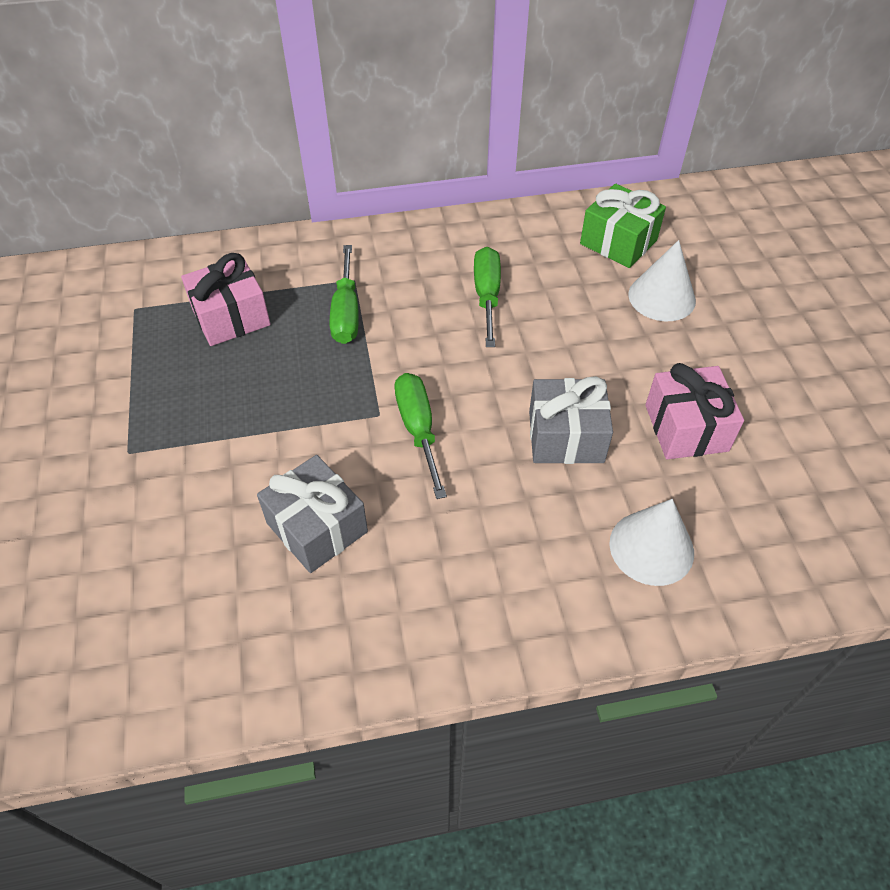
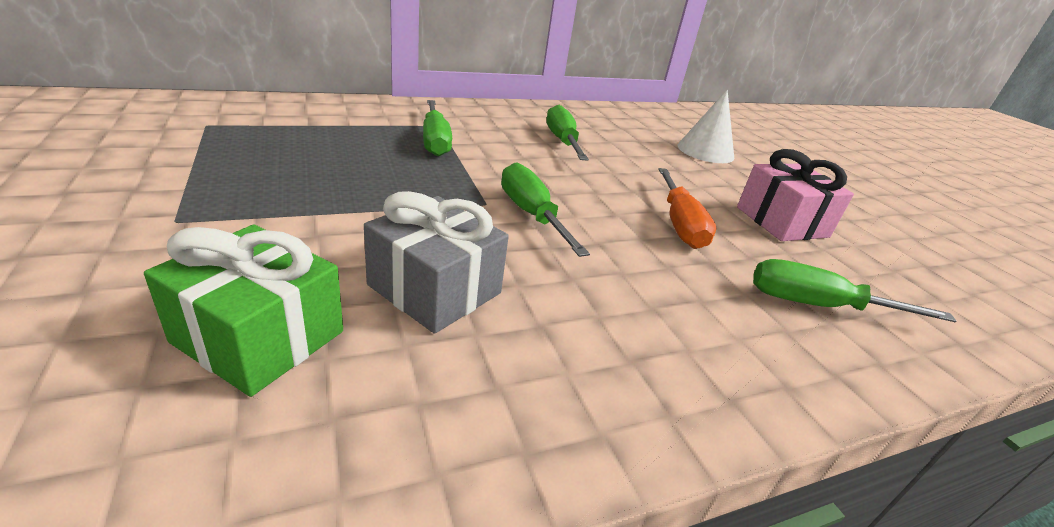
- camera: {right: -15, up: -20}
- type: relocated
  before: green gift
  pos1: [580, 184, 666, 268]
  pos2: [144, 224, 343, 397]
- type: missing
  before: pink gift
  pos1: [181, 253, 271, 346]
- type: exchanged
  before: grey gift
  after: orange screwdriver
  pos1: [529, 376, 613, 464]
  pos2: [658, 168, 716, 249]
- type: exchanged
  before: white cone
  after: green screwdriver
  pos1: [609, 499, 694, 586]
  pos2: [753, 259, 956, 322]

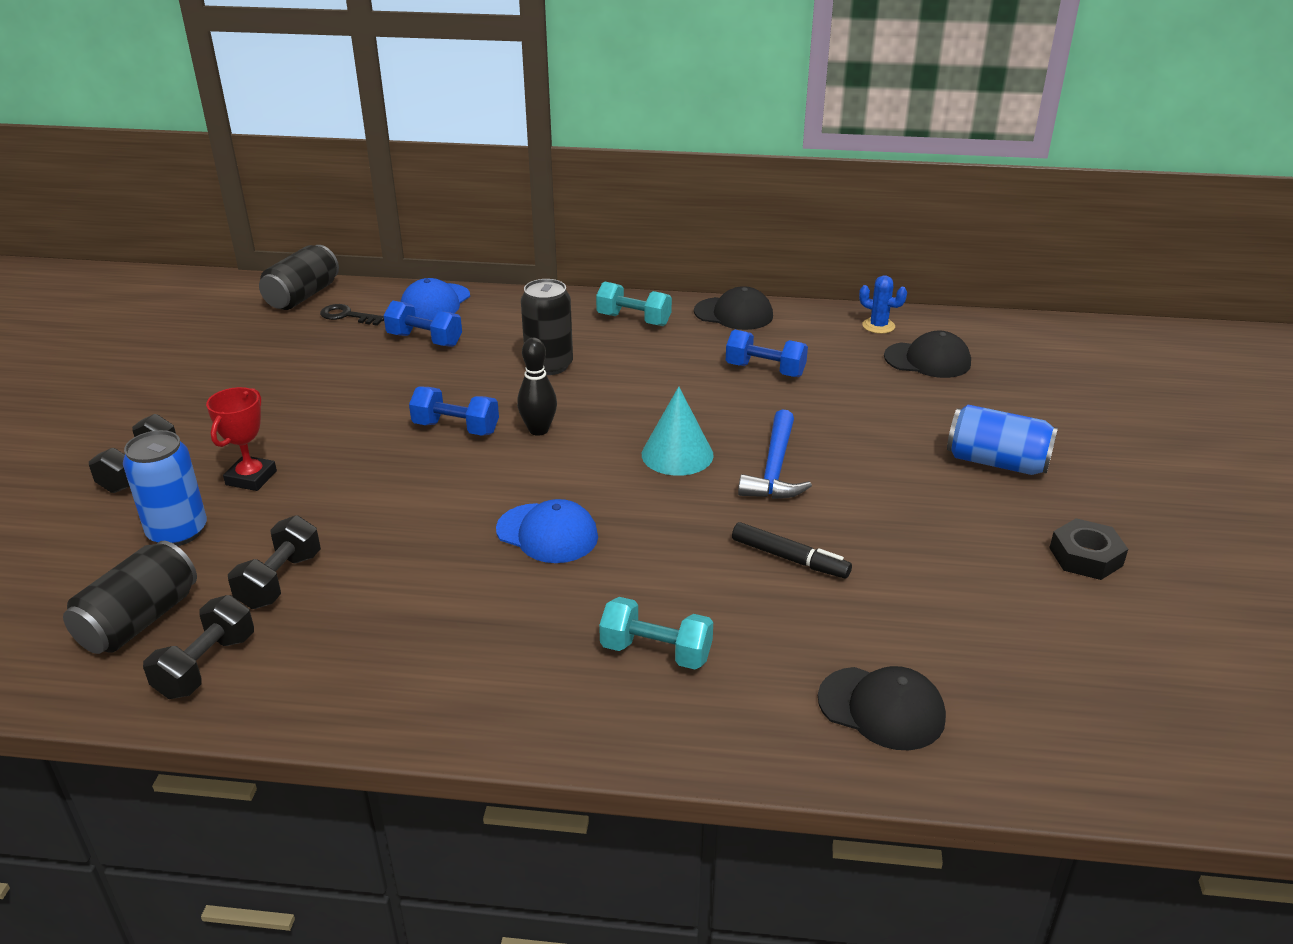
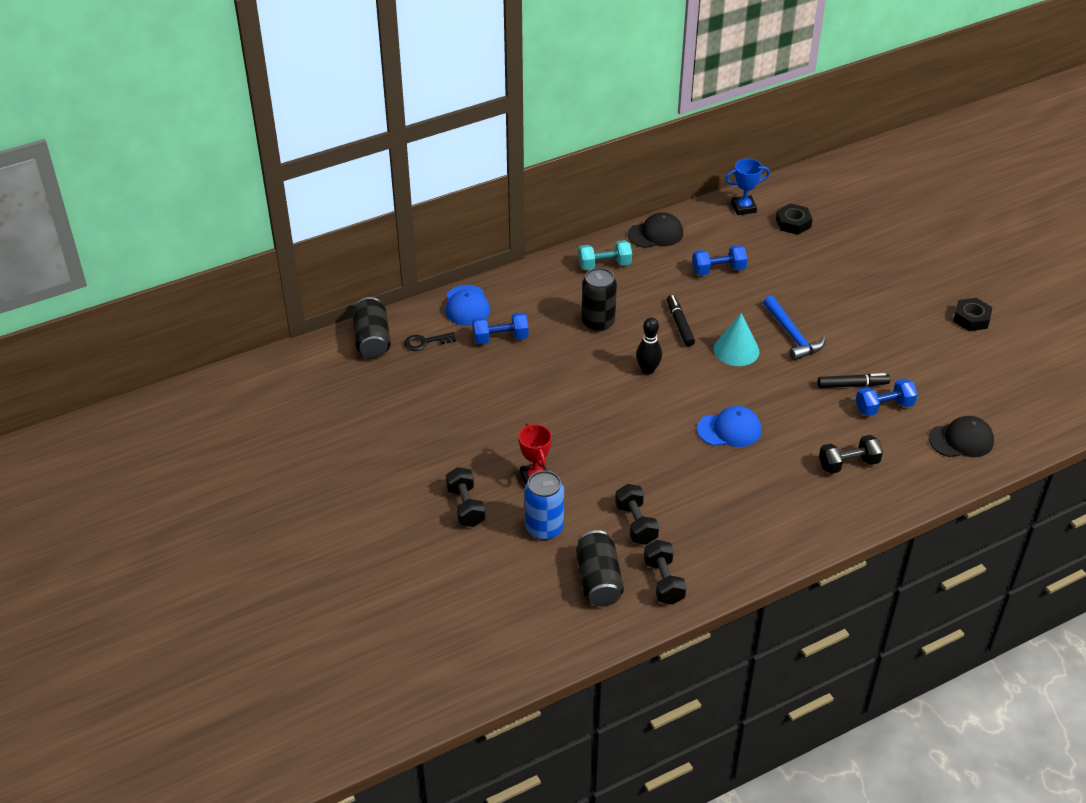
- camera: {right: -35, up: 10}
- type: exchanged
  before: blue cactus
  after: blue trophy
  pos1: [859, 275, 907, 334]
  pos2: [725, 159, 770, 215]
- type: exchanged
  before: black cap
  after: black nut
  pos1: [884, 330, 971, 378]
  pos2: [776, 203, 812, 235]
- type: relocated
  before: blue dumbbell
  pos1: [409, 387, 499, 436]
  pos2: [856, 379, 918, 416]
- type: missing
  before: blue can
  pos1: [947, 404, 1058, 475]
- type: colour
  before: turquoise dumbbell
  after: black dumbbell
  pos1: [599, 597, 713, 669]
  pos2: [819, 435, 883, 474]
- type: appeared
  after: black marker
  pos2: [667, 295, 695, 346]

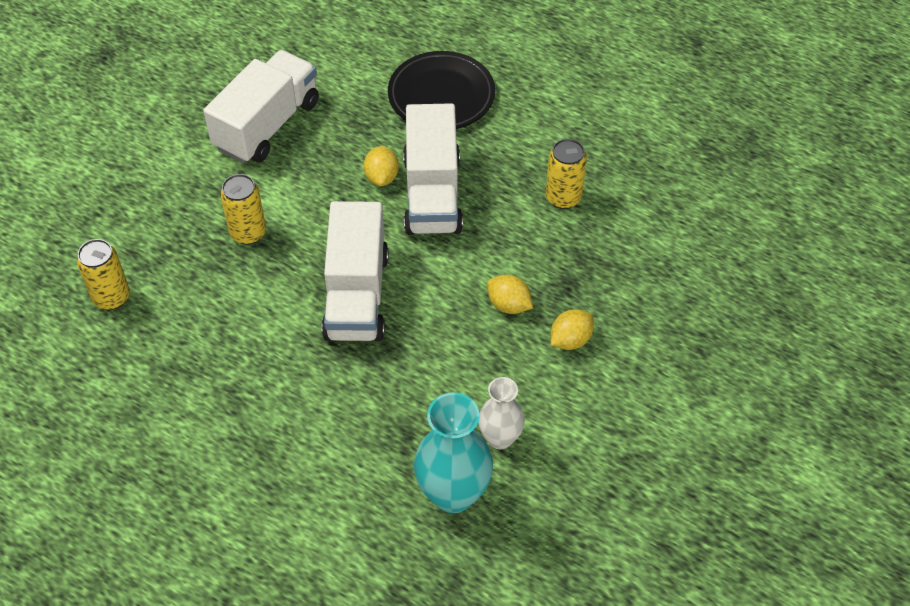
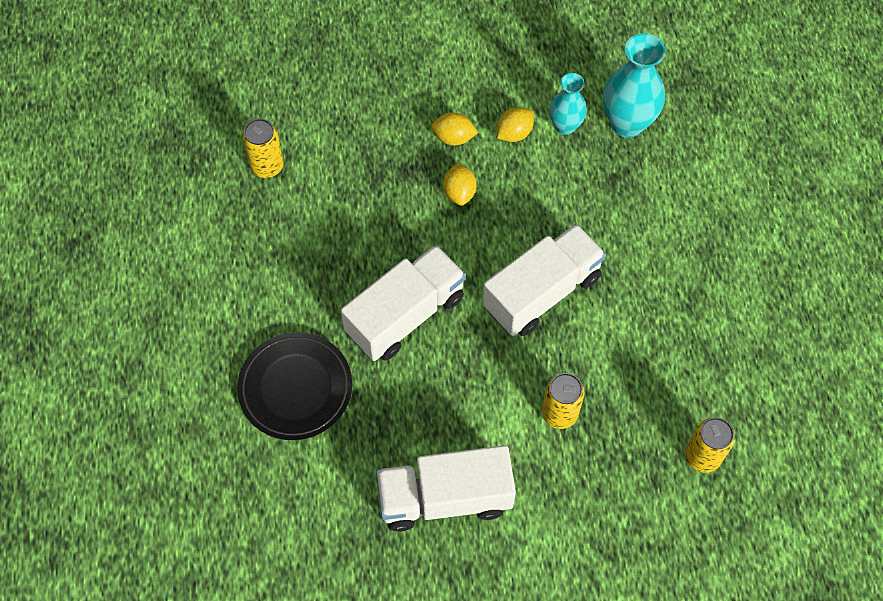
- camera: {right: -130, up: 10}
- type: relocated
  before: yellow can
  pos1: [546, 139, 587, 209]
  pos2: [243, 118, 284, 178]
- type: relocated
  before: yellow lemon
  pos1: [364, 146, 399, 186]
  pos2: [497, 107, 534, 142]
- type: colour
  before: white vase
  after: turquoise vase
  pos1: [478, 377, 525, 449]
  pos2: [549, 73, 587, 135]

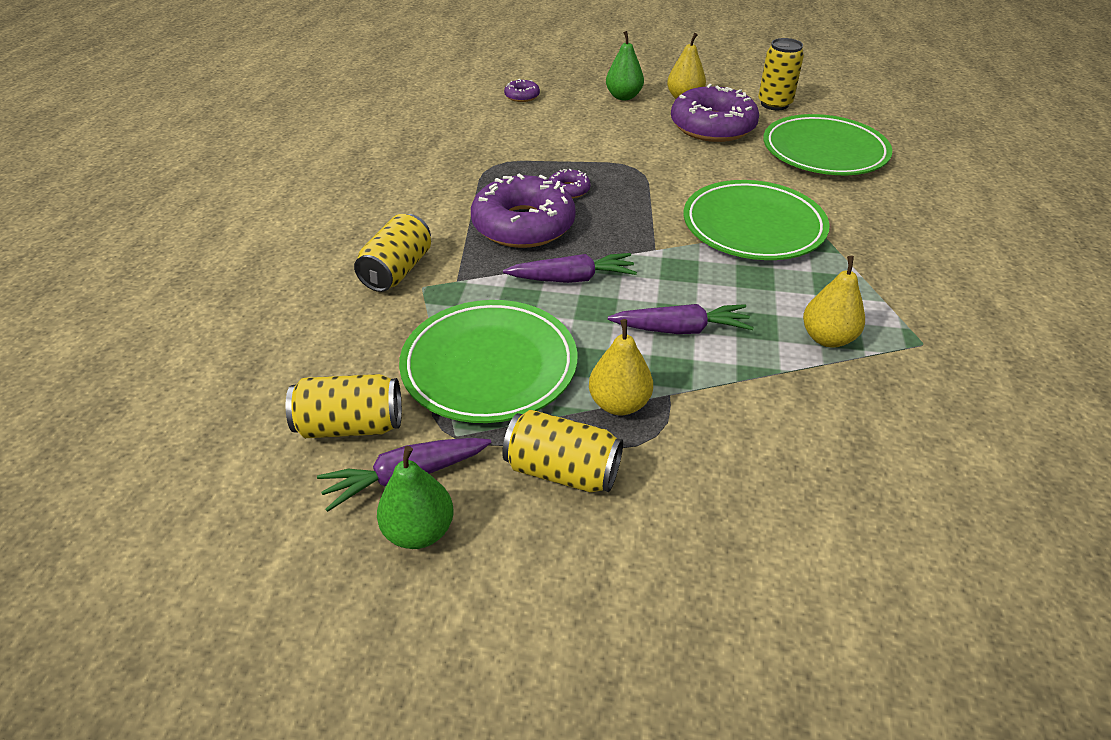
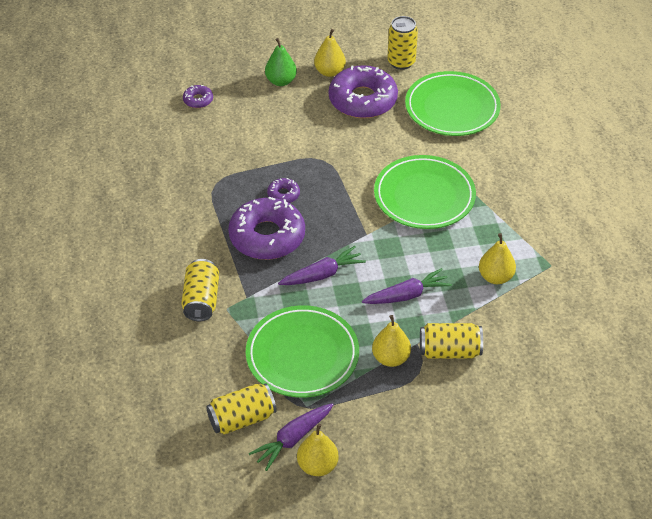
- camera: {right: -20, up: 5}
- type: relocated
  before: yellow can
  pos1: [502, 410, 623, 492]
  pos2: [420, 323, 483, 359]
- type: colour
  before: green pear
  after: yellow pear
  pos1: [377, 446, 454, 549]
  pos2: [297, 423, 339, 476]

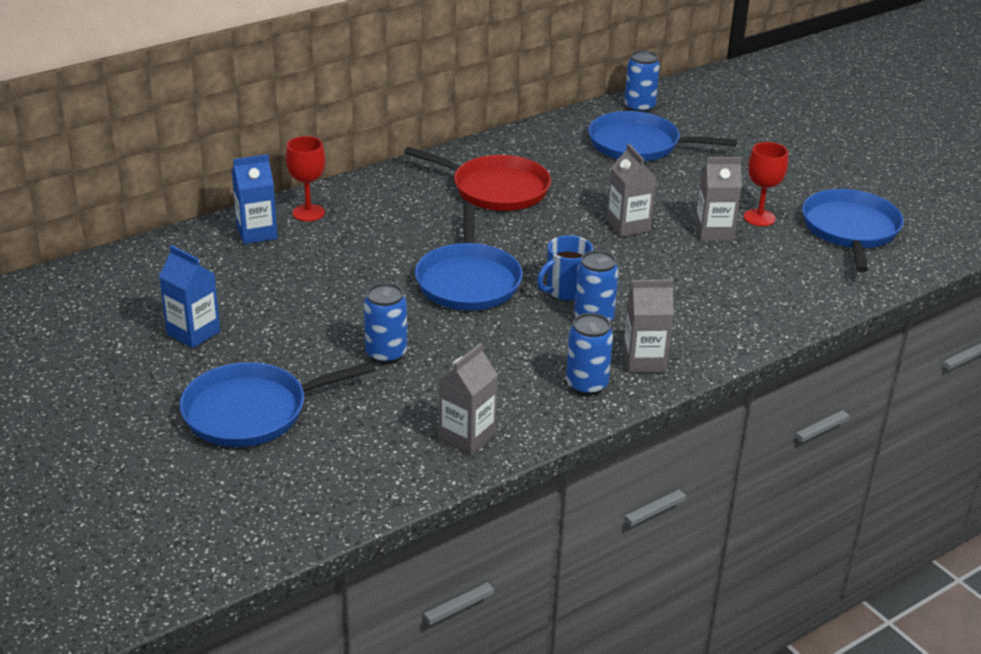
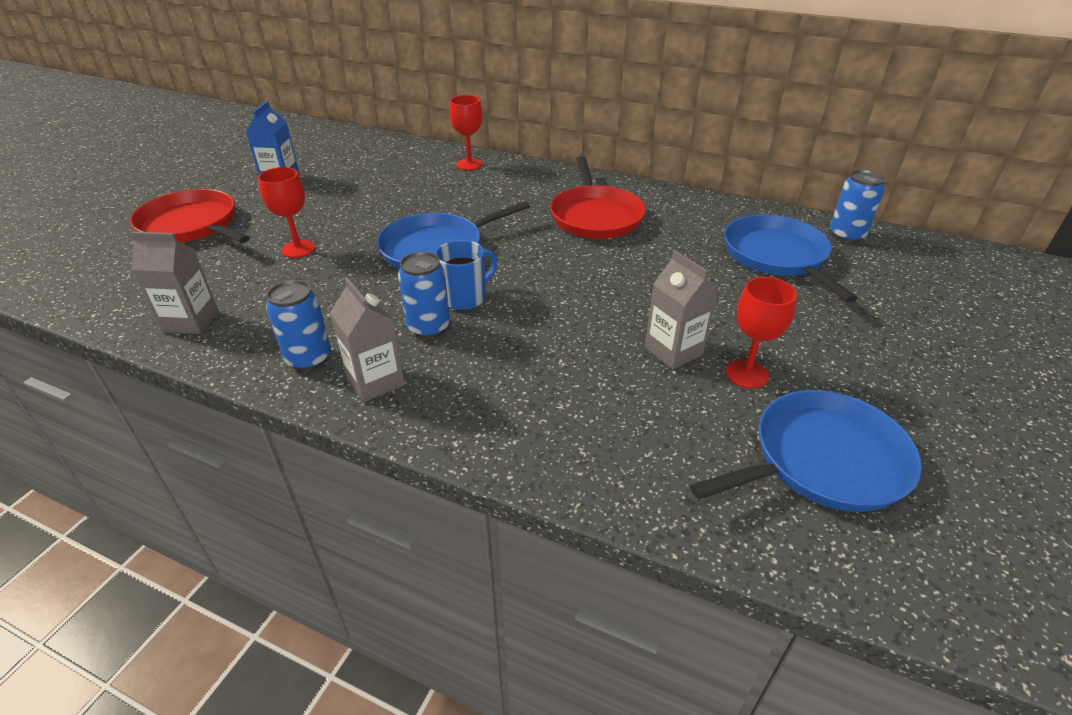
- camera: {right: 60, up: 5}
- type: missing
  before: grey carton
  pos1: [607, 144, 656, 237]
- type: missing
  before: blue carton
  pos1: [232, 154, 277, 244]
- type: spun
  before: blue mug
  pos1: [537, 235, 593, 301]
  pos2: [435, 240, 498, 310]
  turn: 120
- type: exchanged
  before: blue can
  after: red goblet
  pos1: [364, 283, 407, 364]
  pos2: [258, 167, 315, 258]
- type: colour
  before: blue pan
  after: red pan
  pos1: [179, 362, 375, 447]
  pos2: [130, 189, 250, 243]

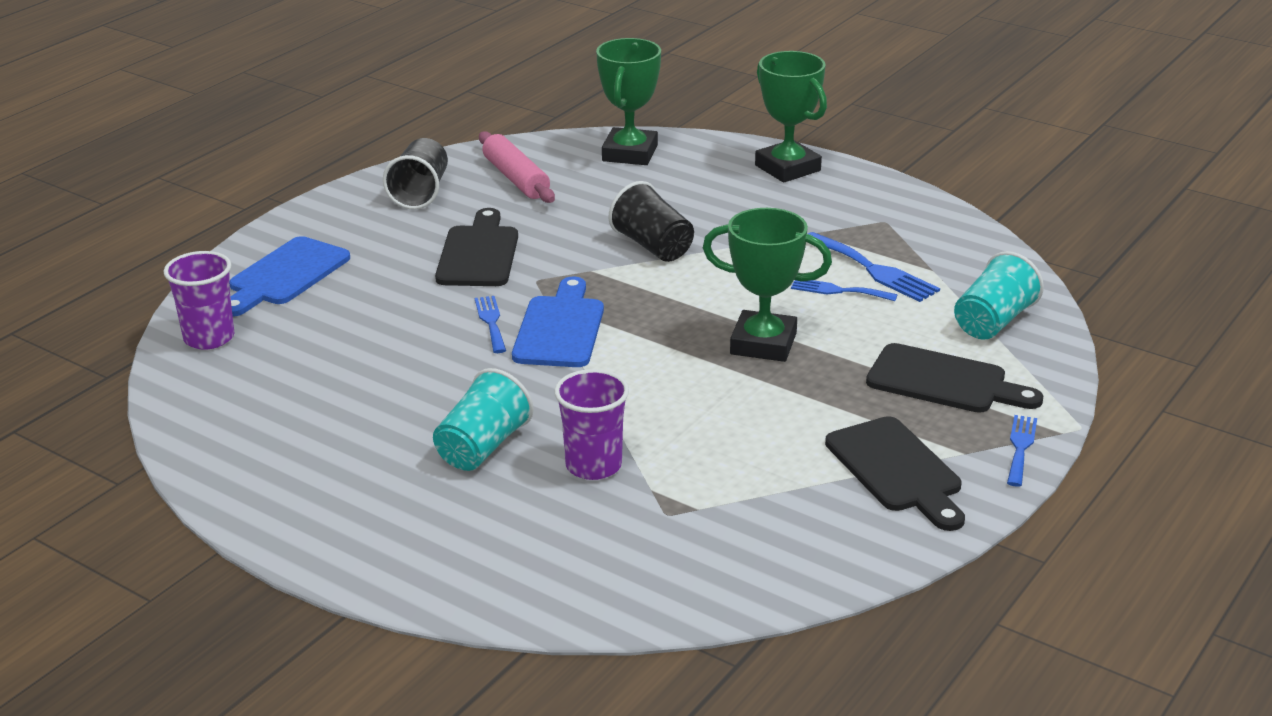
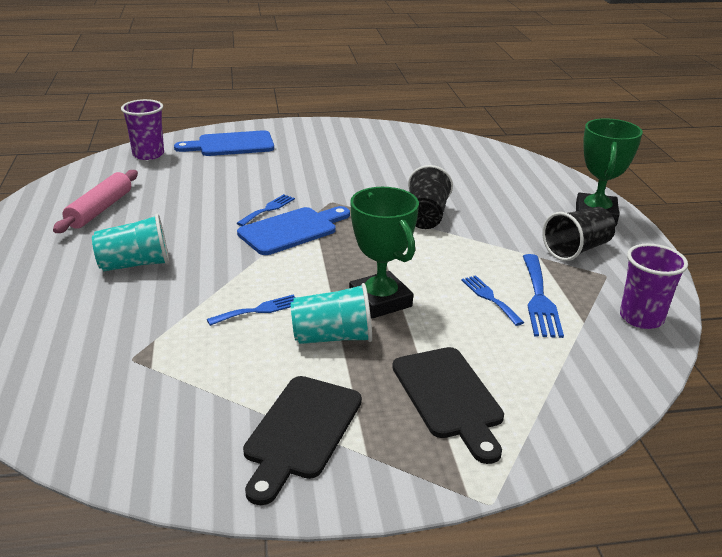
- camera: {right: 45, up: 0}
- type: missing
  before: green trophy
  pos1: [596, 38, 661, 165]
- type: relocated
  before: pink rolling pin
  pos1: [479, 131, 555, 203]
  pos2: [53, 170, 138, 233]
- type: relocated
  before: black cup
  pos1: [383, 138, 448, 210]
  pos2: [542, 207, 616, 261]
- type: missing
  before: black cutting board
  pos1: [435, 208, 518, 286]
- type: relocated
  before: turquoise cup
  pos1: [954, 251, 1044, 340]
  pos2: [291, 283, 372, 344]
- type: relocated
  before: purple cup
  pos1: [554, 369, 629, 480]
  pos2: [620, 244, 688, 329]
- type: relocated
  before: blue fork
  pos1: [1007, 415, 1037, 487]
  pos2: [207, 295, 296, 326]

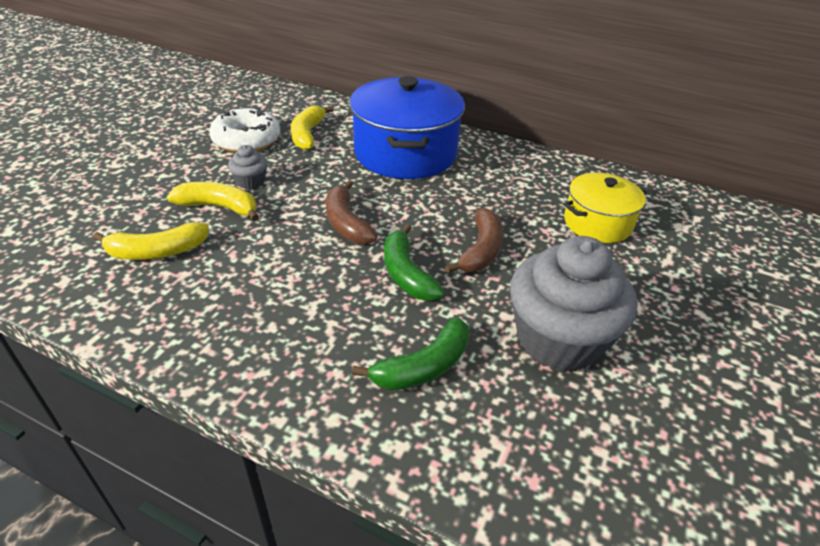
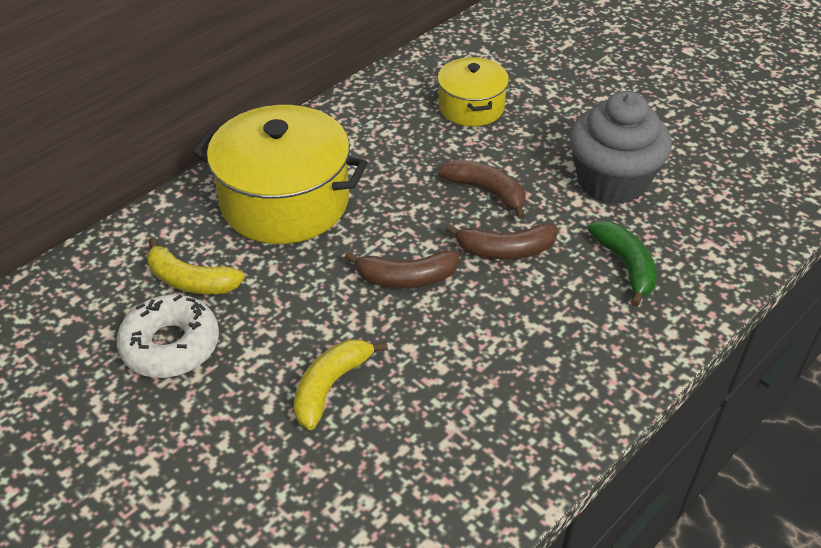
- camera: {right: -70, up: 5}
- type: colour
  before: blue pot
  after: yellow pot
  pos1: [350, 76, 465, 179]
  pos2: [193, 105, 368, 244]
- type: missing
  before: grey cupcake
  pos1: [228, 145, 268, 189]
- type: missing
  before: yellow banana
  pos1: [93, 222, 209, 260]
- type: colour
  before: green banana
  after: brown banana
  pos1: [384, 224, 444, 301]
  pos2: [445, 224, 557, 259]

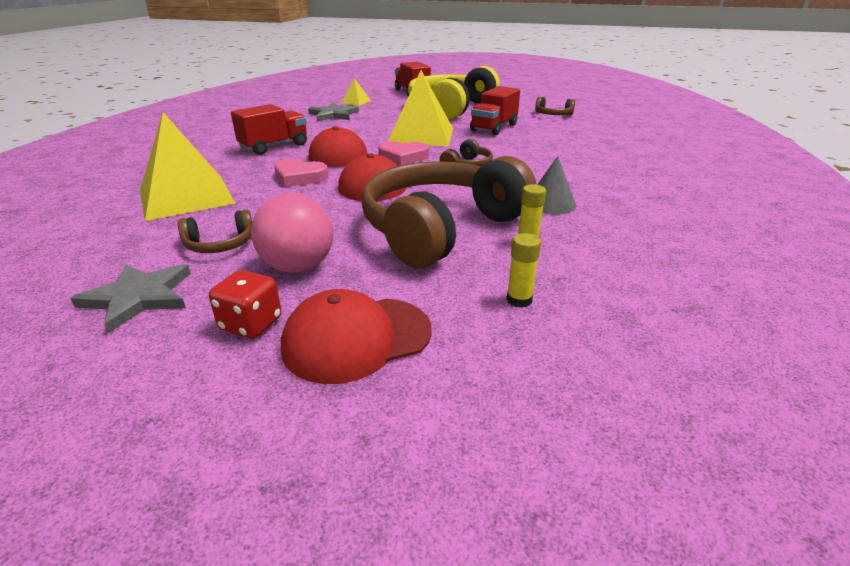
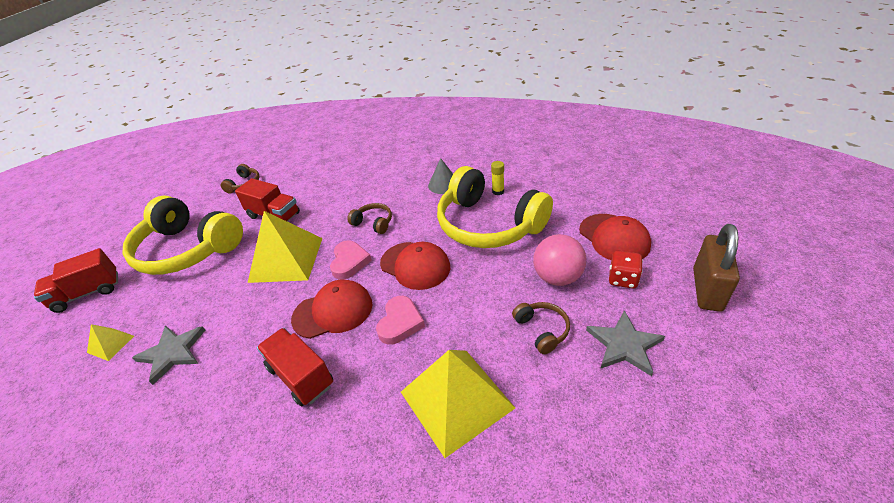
- camera: {right: -90, up: 10}
- type: colour
  before: brown headphones
  after: yellow headphones
  pos1: [361, 156, 537, 268]
  pos2: [437, 166, 553, 248]
- type: missing
  before: yellow glue stick
  pos1: [506, 233, 541, 308]
- type: appeared
  after: brown padlock
  pos2: [693, 224, 740, 312]

